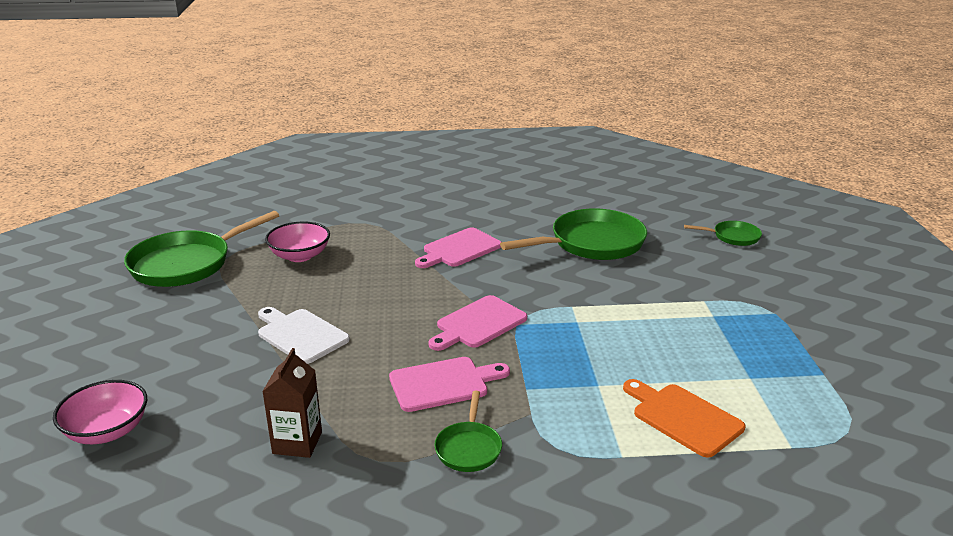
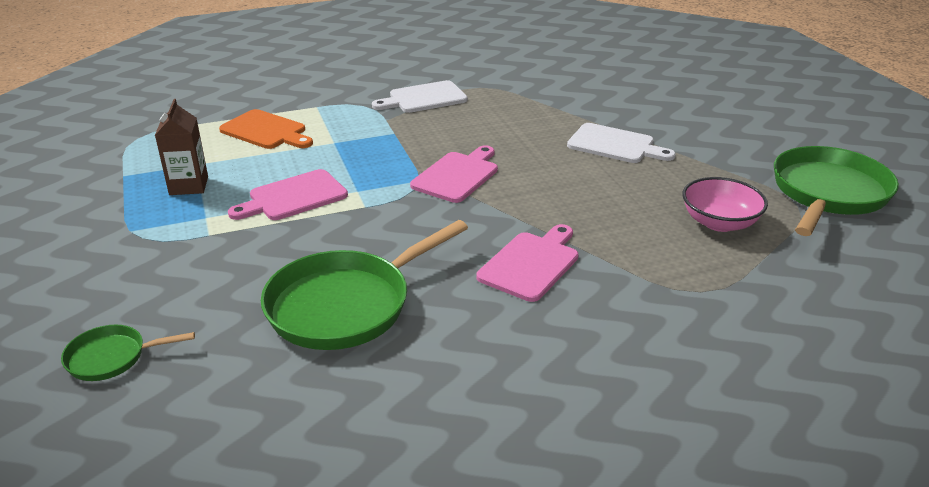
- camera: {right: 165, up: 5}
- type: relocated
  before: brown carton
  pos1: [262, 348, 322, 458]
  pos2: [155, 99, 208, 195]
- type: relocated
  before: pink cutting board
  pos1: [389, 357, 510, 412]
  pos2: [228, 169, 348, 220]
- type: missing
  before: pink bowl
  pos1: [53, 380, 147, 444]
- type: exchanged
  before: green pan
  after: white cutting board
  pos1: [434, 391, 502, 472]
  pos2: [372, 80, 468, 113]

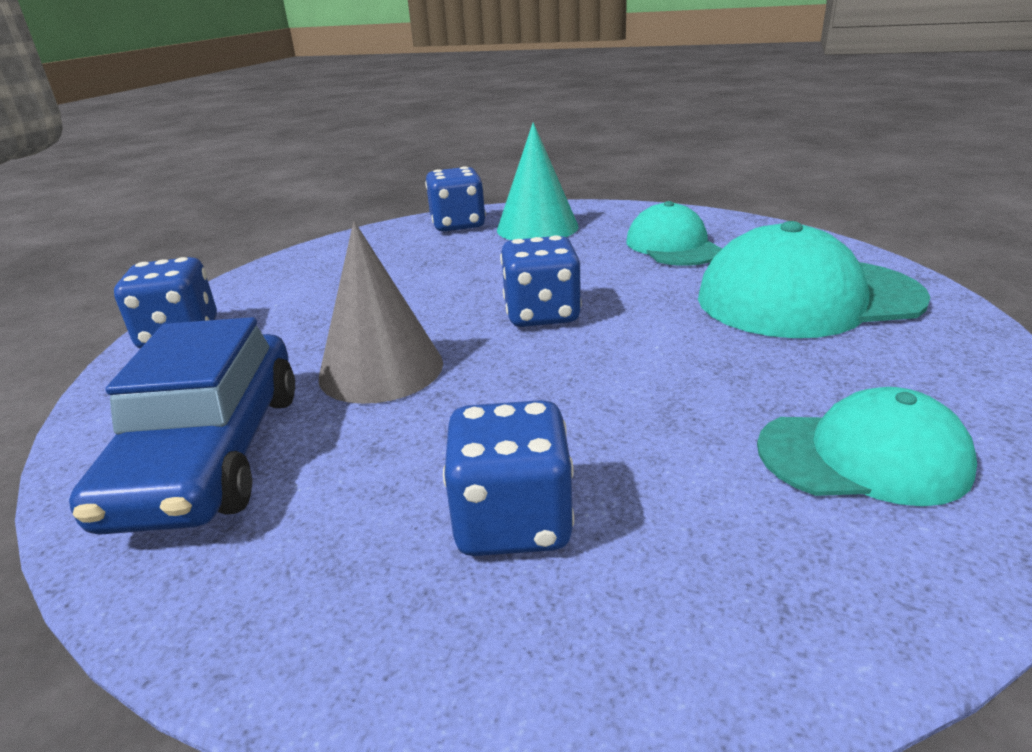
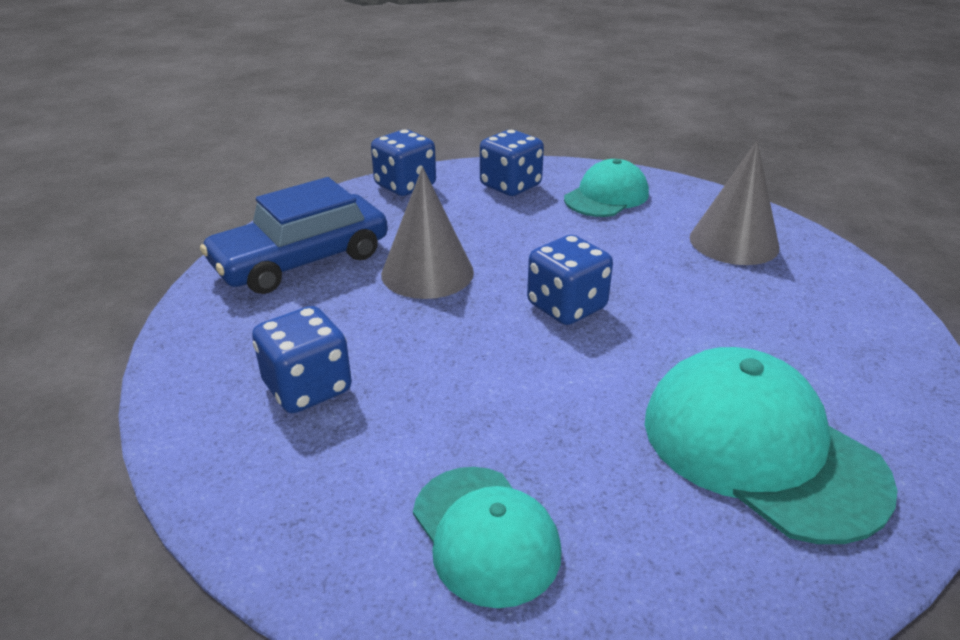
- camera: {right: 55, up: 5}
- type: colour
  before: turquoise cone
  after: grey cone
  pos1: [497, 122, 579, 240]
  pos2: [690, 141, 779, 265]
- type: relocated
  before: blue dice
  pos1: [425, 166, 486, 231]
  pos2: [480, 130, 544, 196]
- type: relocated
  before: turquoise cap
  pos1: [626, 201, 722, 266]
  pos2: [564, 159, 649, 217]

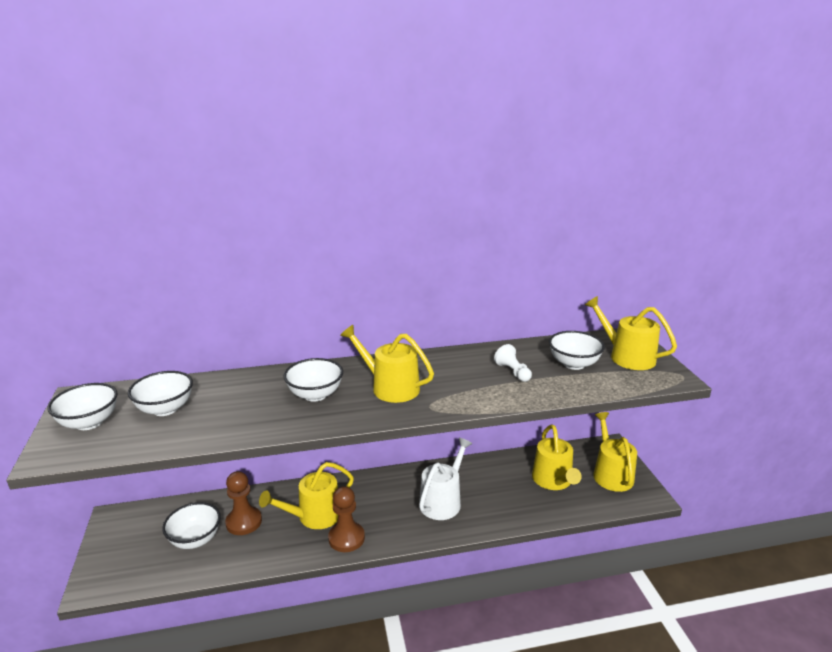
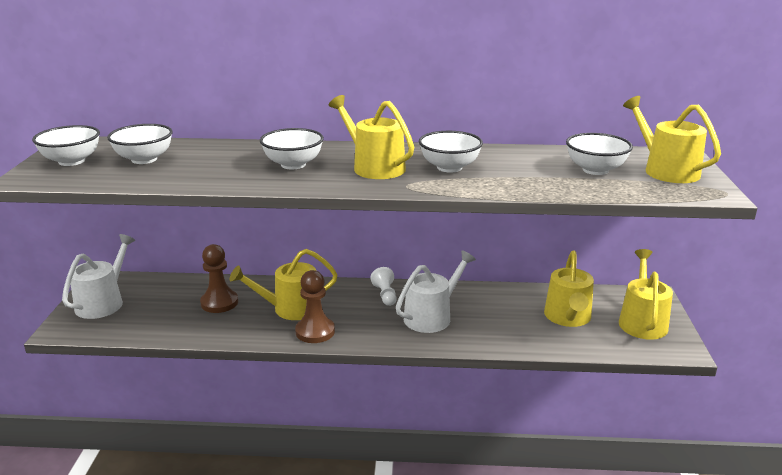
- camera: {right: 15, up: 0}
- type: relocated
  before: white pawn
  pos1: [494, 344, 532, 382]
  pos2: [370, 267, 397, 306]
- type: relocated
  before: white bowl
  pos1: [162, 502, 221, 549]
  pos2: [419, 131, 483, 173]
- type: appeared
  after: white watering can
  pos2: [62, 234, 135, 319]

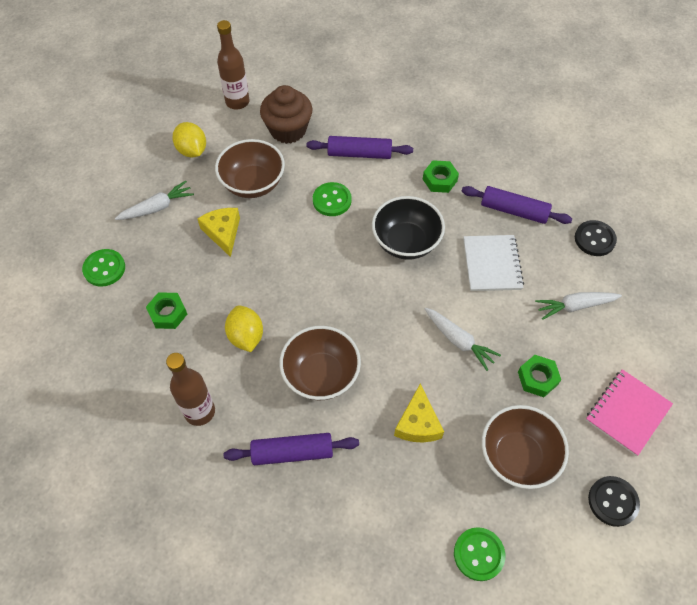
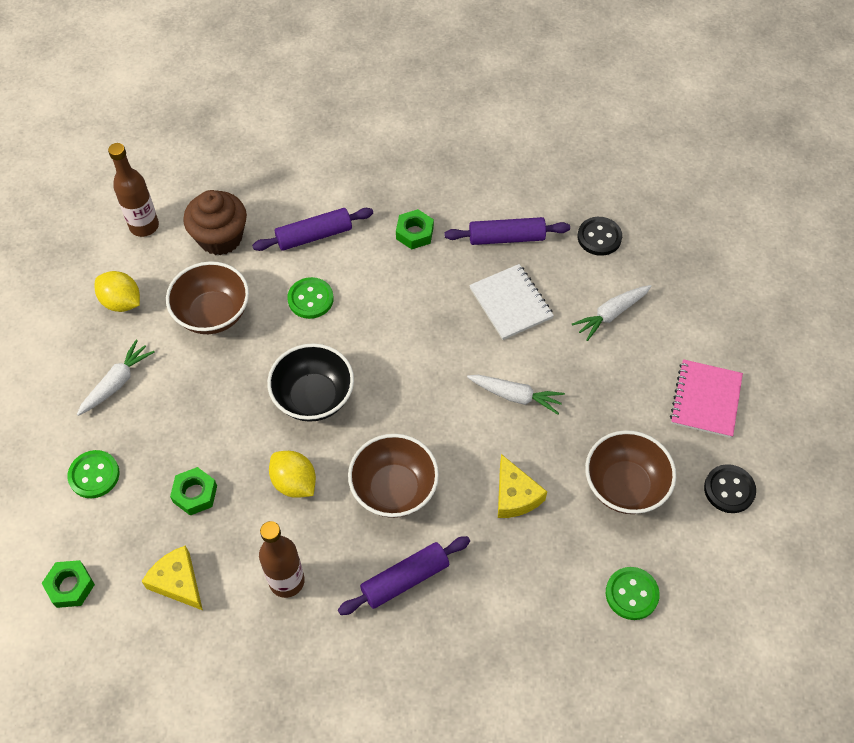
- camera: {right: -25, up: 0}
- type: relocated
  before: black bowl
  pos1: [372, 196, 445, 260]
  pos2: [267, 343, 354, 422]
- type: relocated
  before: yellow cheese
  pos1: [197, 208, 240, 257]
  pos2: [141, 545, 203, 610]
- type: relocated
  before: green nut
  pos1: [518, 355, 561, 397]
  pos2: [42, 560, 95, 608]

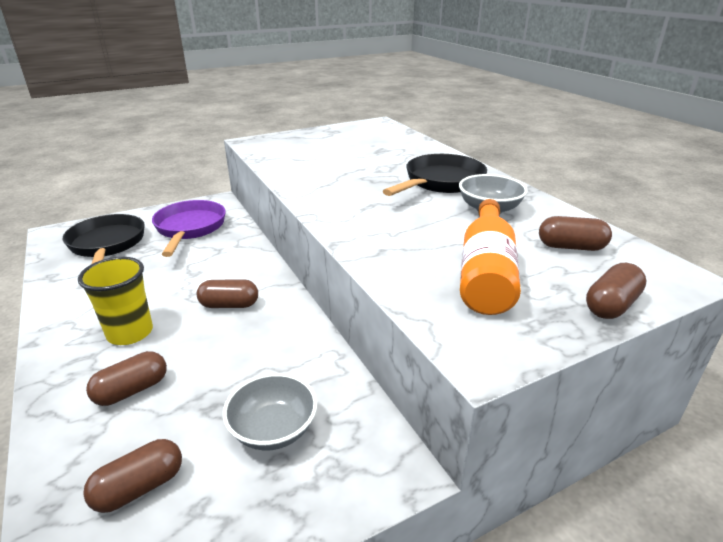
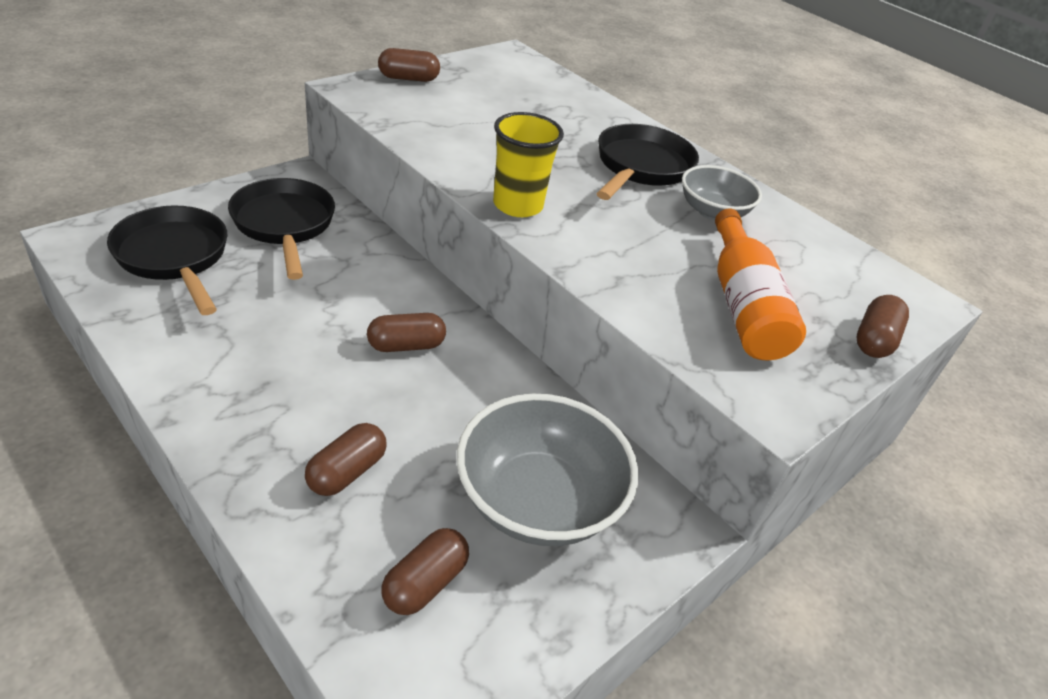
- camera: {right: -20, up: 10}
- type: colour
  before: purple pan
  after: black pan
  pos1: [152, 200, 226, 257]
  pos2: [228, 178, 335, 280]
- type: relocated
  before: brown capsule
  pos1: [539, 216, 612, 251]
  pos2: [378, 48, 440, 82]
- type: relocated
  before: yellow cup
  pos1: [78, 257, 153, 345]
  pos2: [493, 112, 564, 217]
- type: size
  before: grey bowl
  pos1: [223, 373, 317, 451]
  pos2: [457, 394, 638, 546]
  scale: 1.7

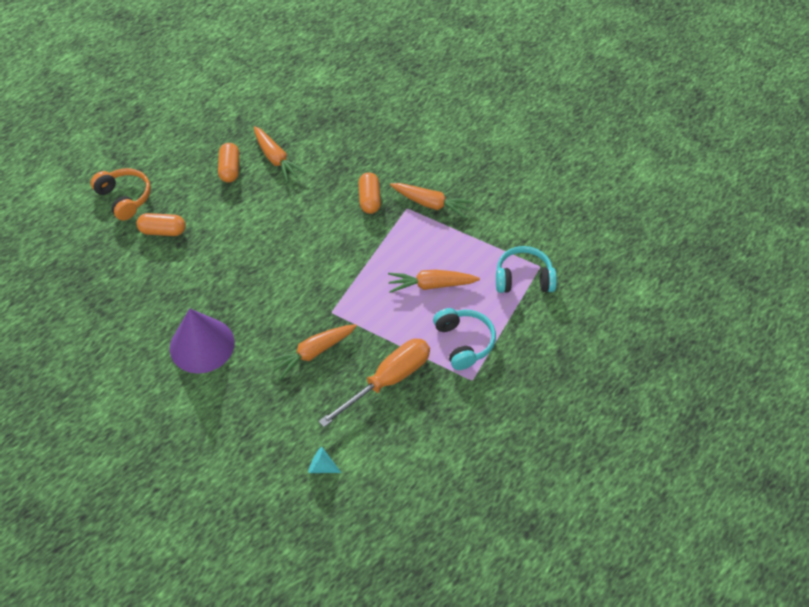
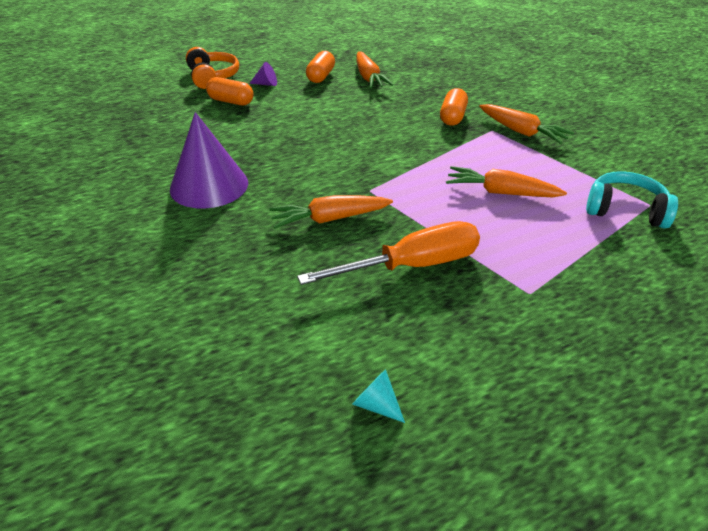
- camera: {right: 20, up: -15}
- type: missing
  before: turquoise headphones
  pos1: [433, 308, 496, 370]
- type: relocated
  before: turquoise cone
  pos1: [309, 447, 341, 473]
  pos2: [352, 369, 405, 423]
- type: appeared
  after: purple cone
  pos2: [249, 62, 277, 86]

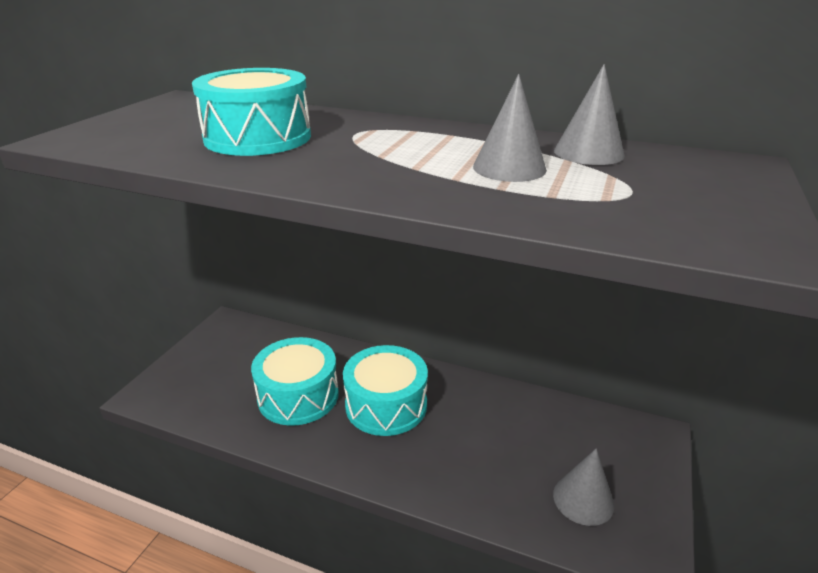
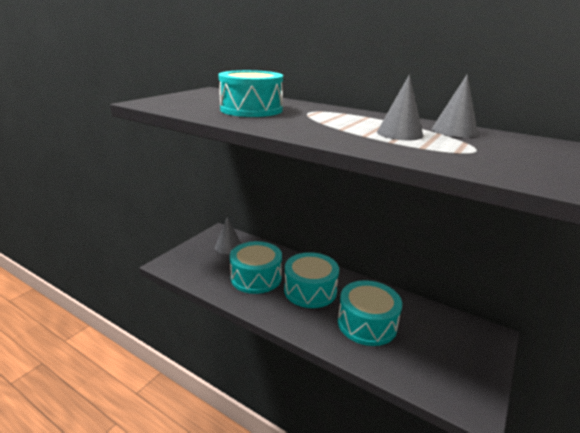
- camera: {right: 10, up: -5}
- type: relocated
  before: grey cone
  pos1: [553, 448, 614, 526]
  pos2: [215, 217, 241, 254]
- type: appeared
  after: turquoise drum
  pos2: [338, 280, 402, 346]

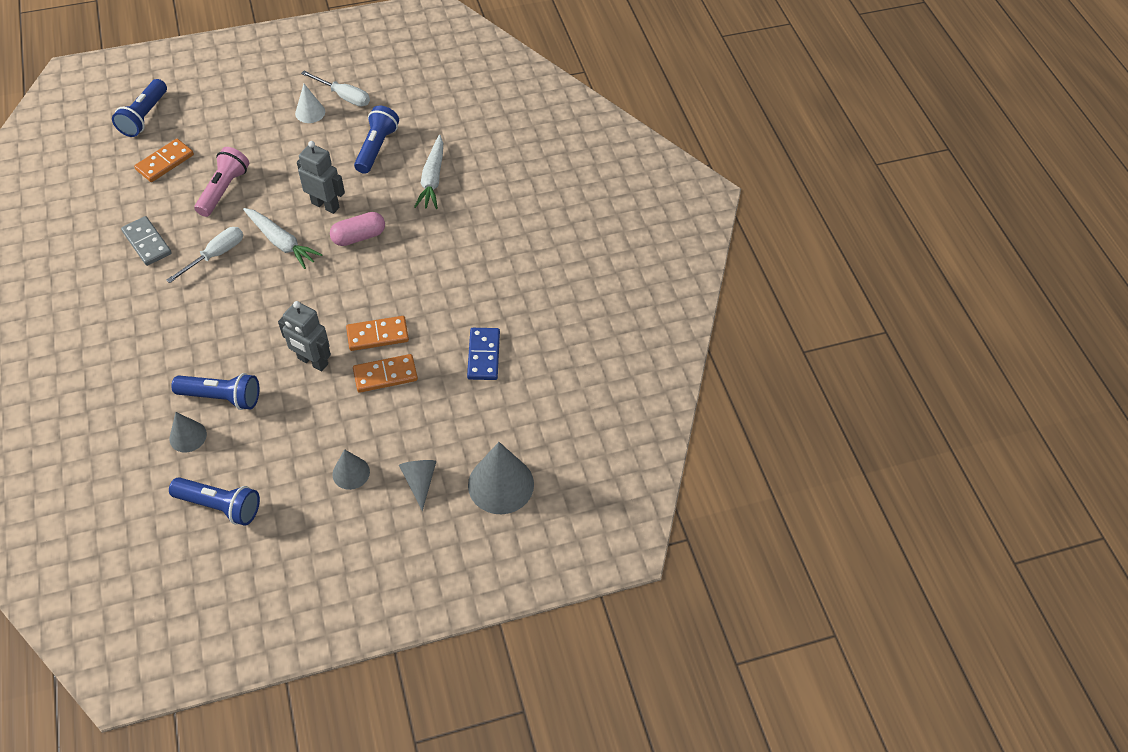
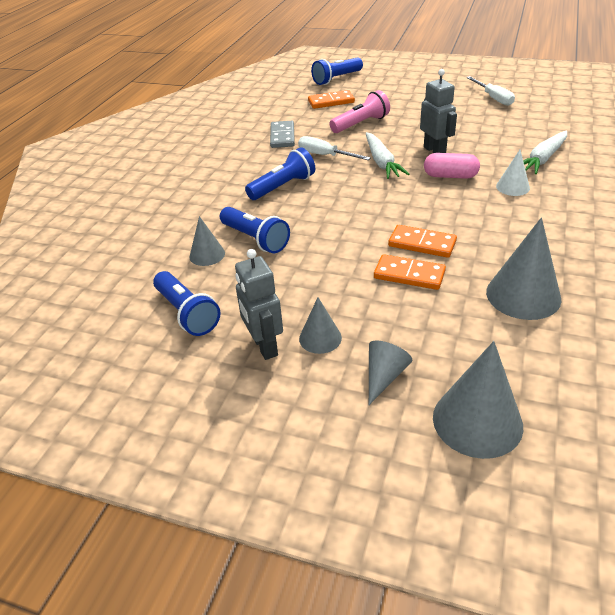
- camera: {right: 40, up: -15}
- type: relocated
  before: white cone
  pos1: [295, 84, 325, 123]
  pos2: [496, 150, 530, 196]
- type: relocated
  before: blue flashlight
  pos1: [354, 106, 399, 174]
  pos2: [245, 147, 315, 200]
- type: spun
  before: white screwdriver
  pos1: [166, 227, 243, 283]
  pos2: [298, 136, 371, 160]
  turn: -135
- type: relocated
  before: grey robot
  pos1: [278, 301, 331, 371]
  pos2: [235, 249, 283, 360]
- type: exchanged
  before: blue domino
  after: grey cone
  pos1: [467, 328, 500, 380]
  pos2: [486, 217, 561, 320]

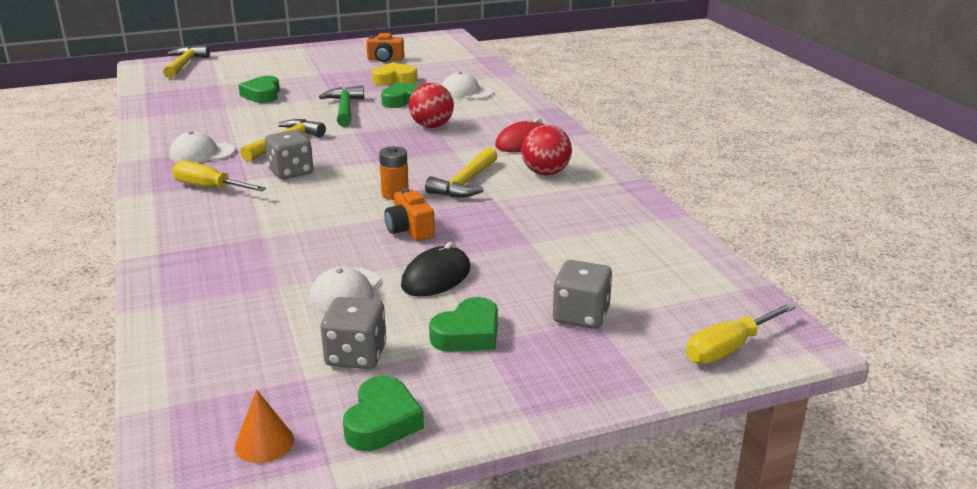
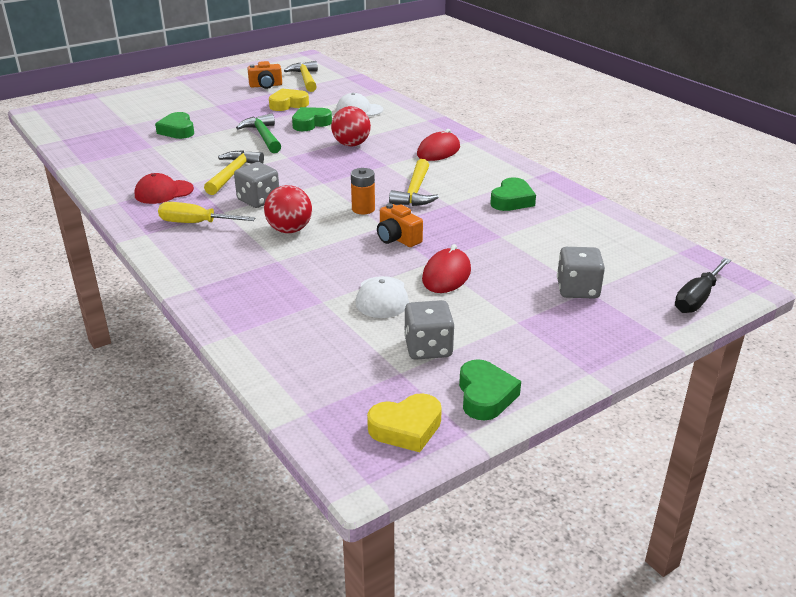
- camera: {right: -15, up: 5}
- type: relocated
  before: yellow hammer
  pos1: [163, 46, 210, 78]
  pos2: [284, 61, 318, 92]
- type: relocated
  before: red ball
  pos1: [521, 125, 572, 175]
  pos2: [264, 185, 312, 233]
- type: colour
  before: white cap
  after: red cap
  pos1: [170, 131, 235, 163]
  pos2: [135, 173, 194, 204]
- type: colour
  before: black mouse
  after: red mouse
  pos1: [401, 242, 470, 297]
  pos2: [422, 244, 471, 293]
- type: relocated
  before: green heart
  pos1: [429, 297, 498, 352]
  pos2: [490, 177, 536, 211]
- type: colour
  before: yellow screwdriver
  after: black screwdriver
  pos1: [686, 303, 796, 364]
  pos2: [675, 258, 731, 313]
- type: exchanged
  before: orange cone
  after: yellow heart
  pos1: [235, 389, 294, 463]
  pos2: [367, 393, 442, 452]

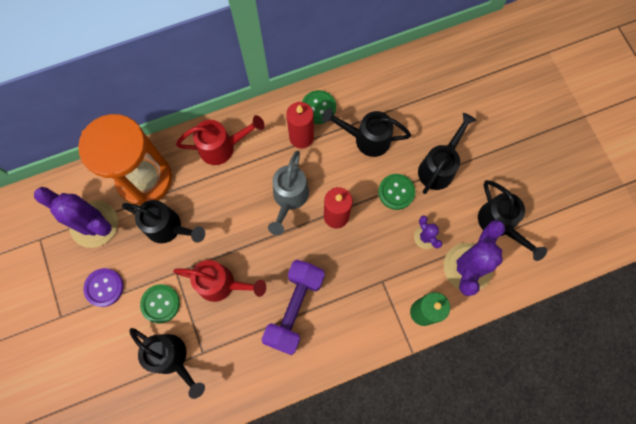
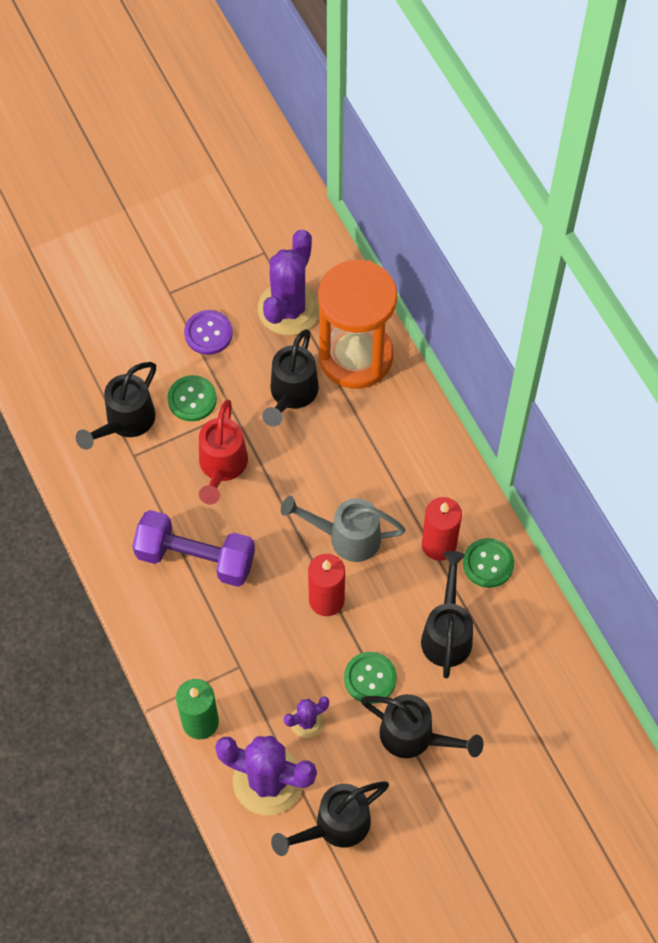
- camera: {right: 85, up: -10}
- type: missing
  before: red watering can
  pos1: [176, 115, 265, 165]

